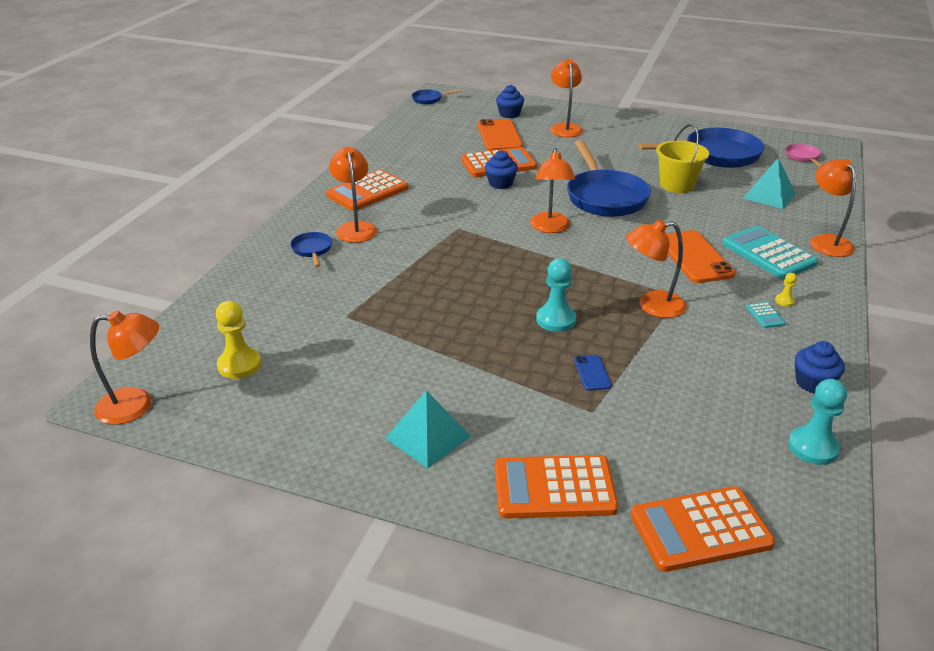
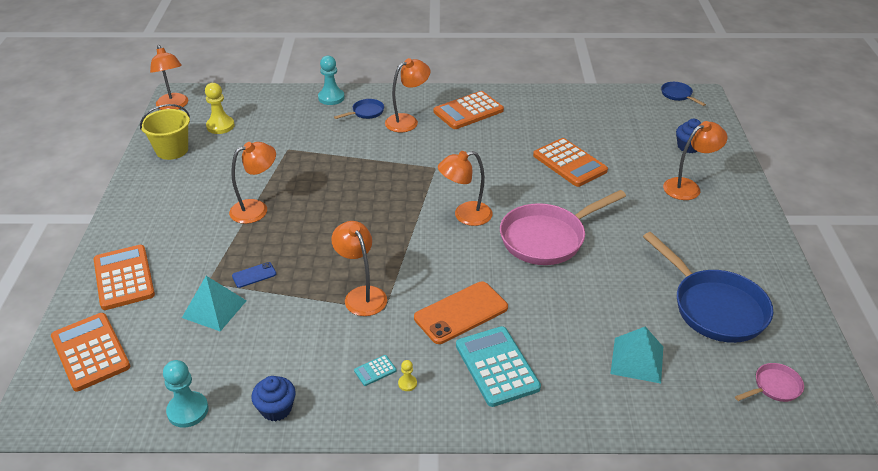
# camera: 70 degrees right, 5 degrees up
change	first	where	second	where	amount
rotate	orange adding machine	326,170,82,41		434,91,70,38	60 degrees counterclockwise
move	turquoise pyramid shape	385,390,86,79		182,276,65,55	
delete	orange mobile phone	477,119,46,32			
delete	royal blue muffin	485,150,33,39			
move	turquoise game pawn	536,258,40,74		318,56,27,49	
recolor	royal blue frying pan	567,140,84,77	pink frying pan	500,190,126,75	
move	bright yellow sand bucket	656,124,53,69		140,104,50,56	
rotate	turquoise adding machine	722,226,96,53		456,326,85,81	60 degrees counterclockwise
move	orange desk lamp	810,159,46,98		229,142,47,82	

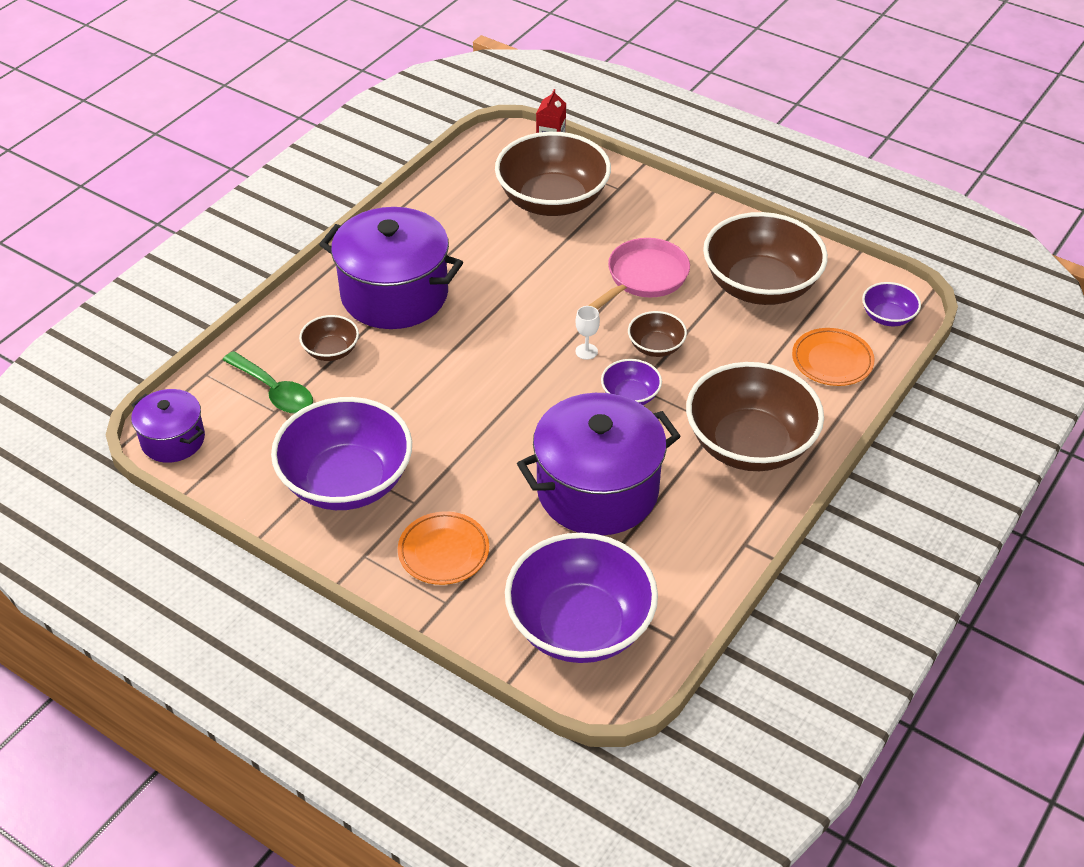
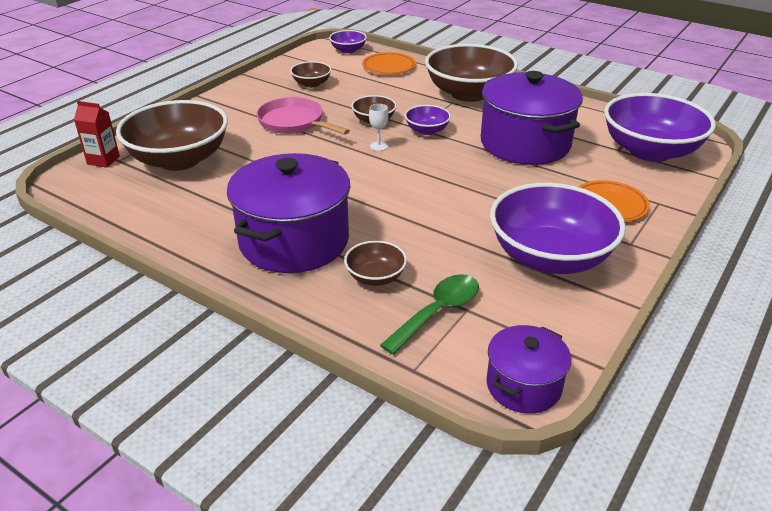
# camera: 90 degrees left, 10 degrees down
change	first	where	second	where	amount
resize	russet deep dish	703,212,125,93		290,61,42,27	x0.46

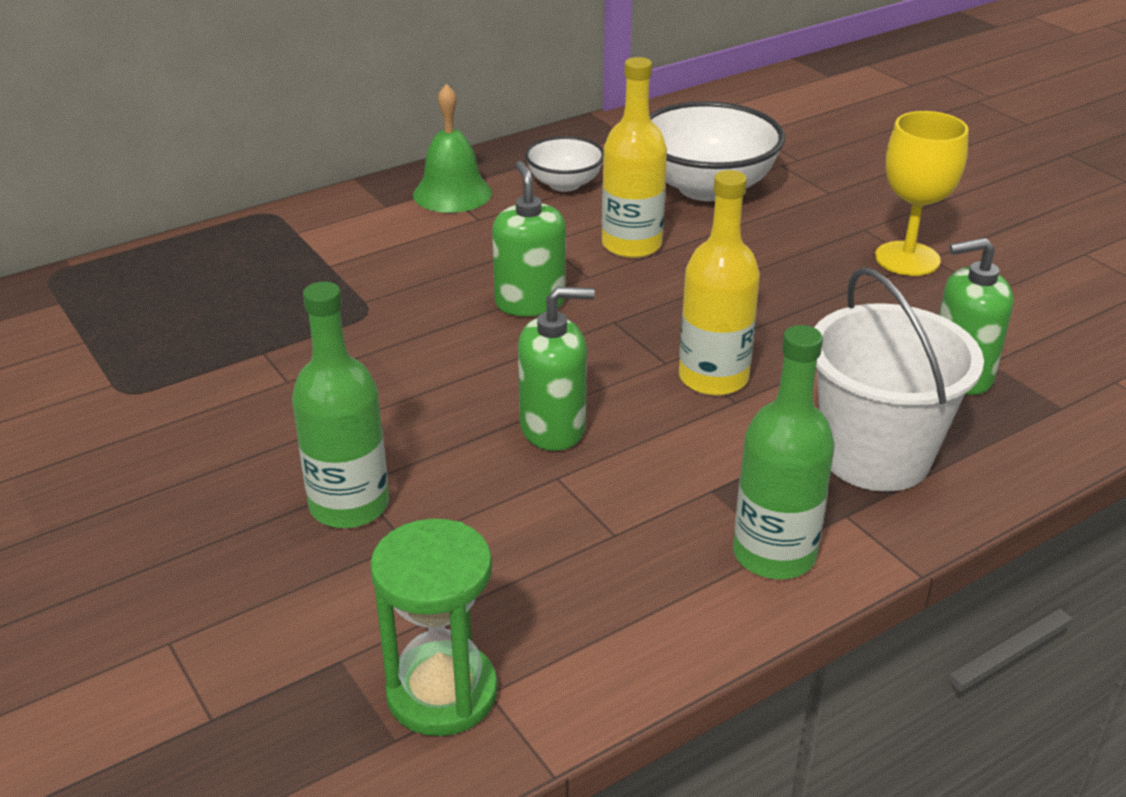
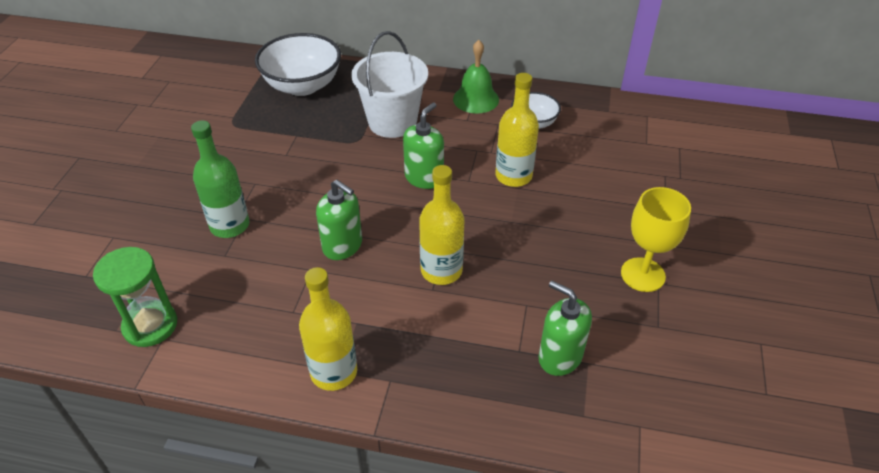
# camera: 45 degrees right, 10 degrees up
change	first	where	second	where	amount
move	pure white deep dish	649,101,136,100		255,33,86,63	
recolor	leaf-green flask	733,325,101,254	bright yellow flask	299,267,58,124	
move	pure white sand bucket	814,267,170,225		351,31,77,107	

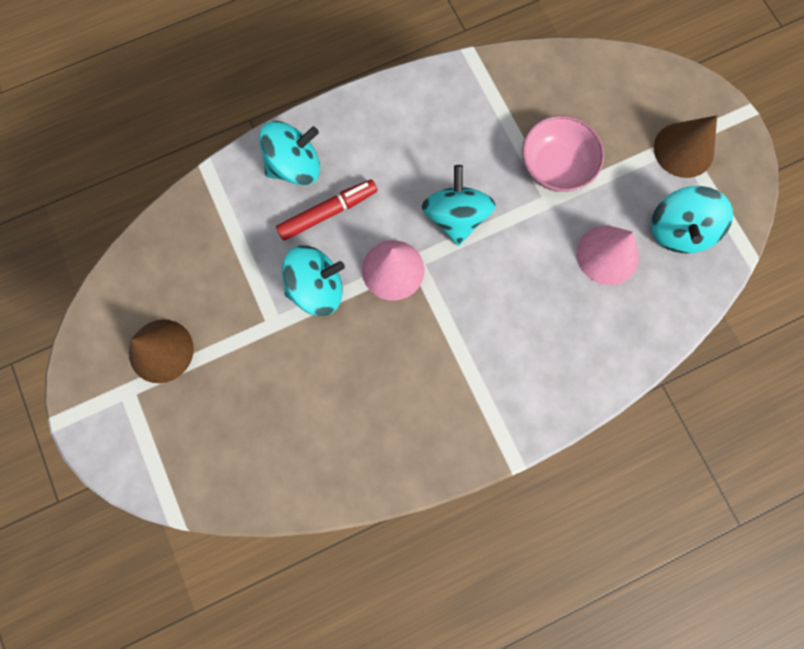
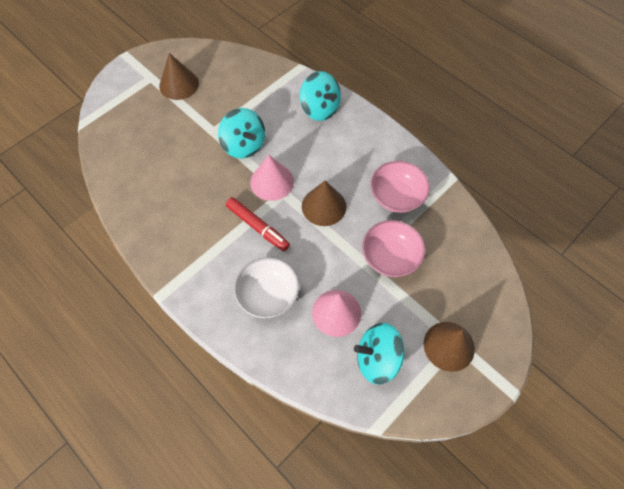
# camera: 70 degrees right, 15 degrees down
change	first	where	second	where	amount
move	red marker pen	276,179,101,62		226,197,64,54	
replace	turquoise spinning top	422,165,74,81	russet cone	302,181,44,45	
insert			pure white deep dish	234,257,65,61	
insert			pink deep dish	370,161,60,52	

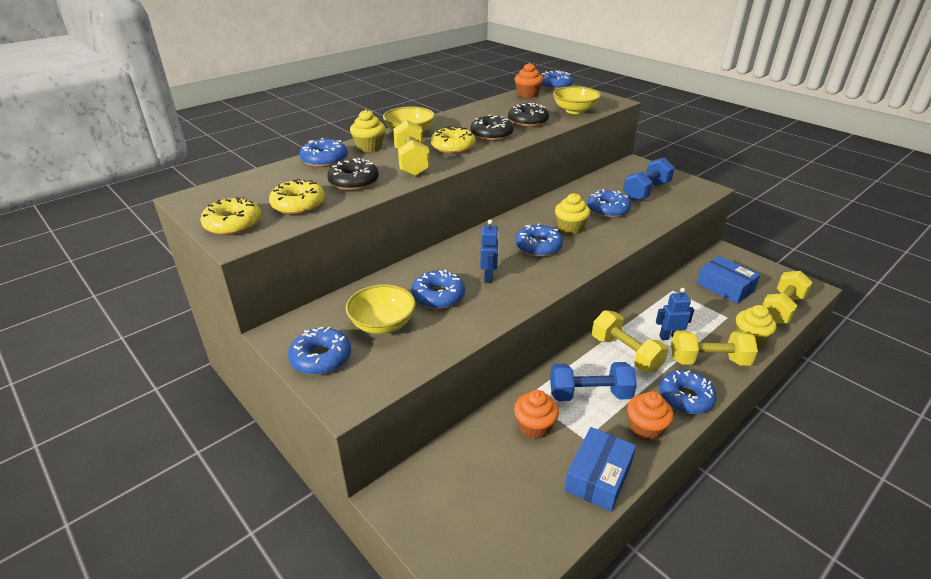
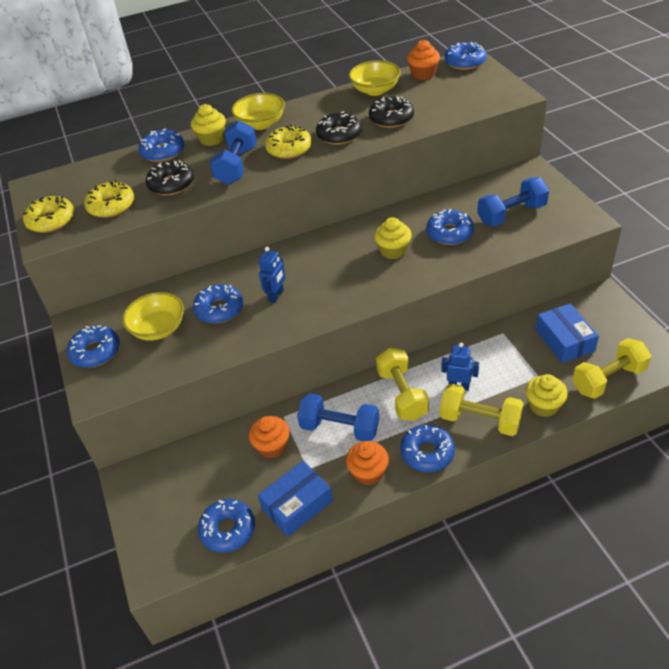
# camera: 25 degrees right, 10 degrees up
change	first	where	second	where	amount
recolor	bright yellow hand weight	393,120,37,56	royal blue hand weight	210,120,47,65	
move	royal blue donut	515,223,48,34		198,499,57,54	
move	bright yellow deep dish	553,86,48,28		349,60,52,36	

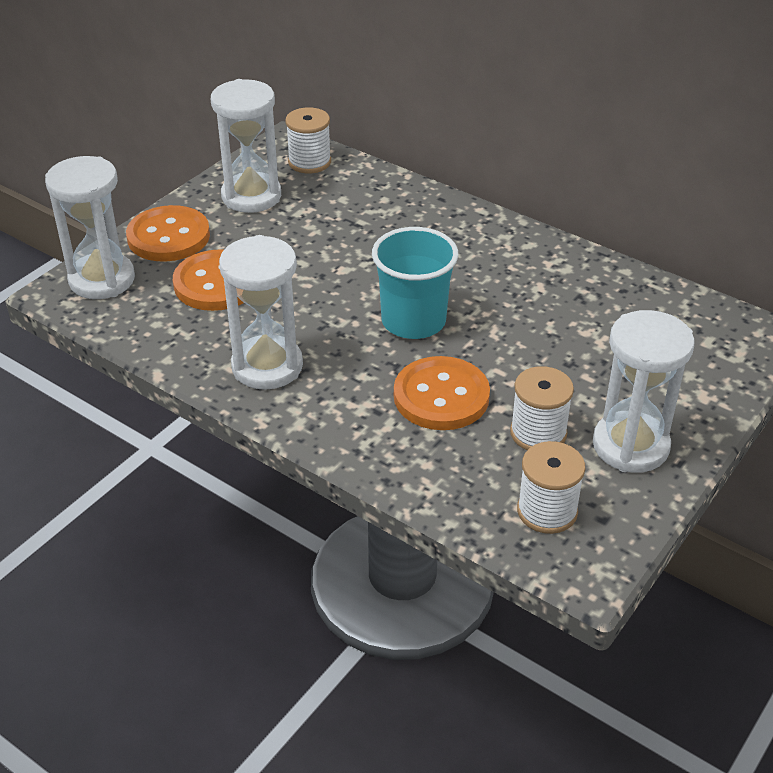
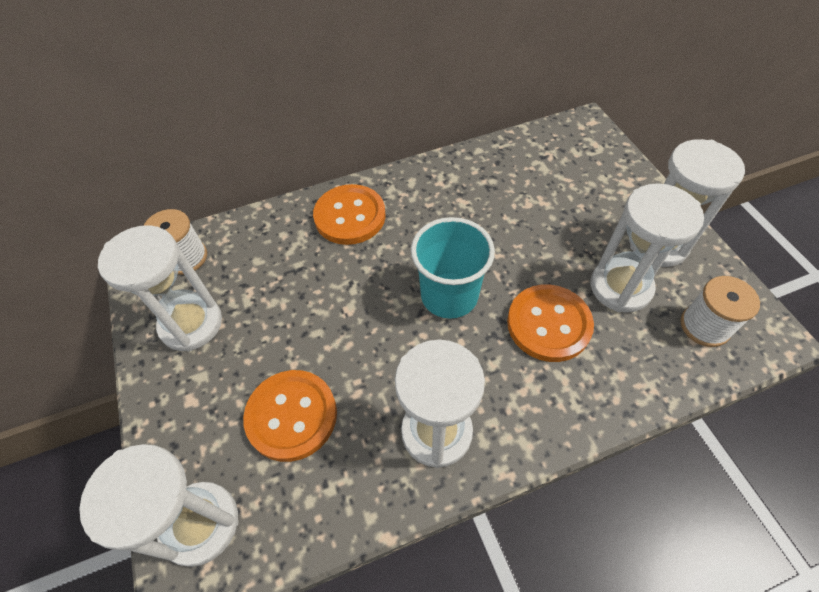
# camera: 55 degrees left, 15 degrees up
change	first	where	second	where	amount
move	orange shirt button	126,205,84,57		313,184,73,61	
replace	pure white reel of thread	510,366,64,84	pure white sandglass	591,183,113,130	

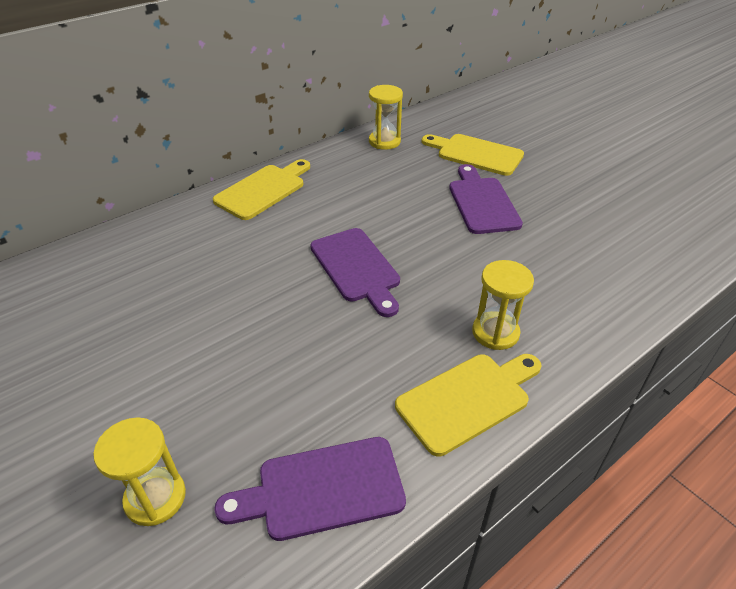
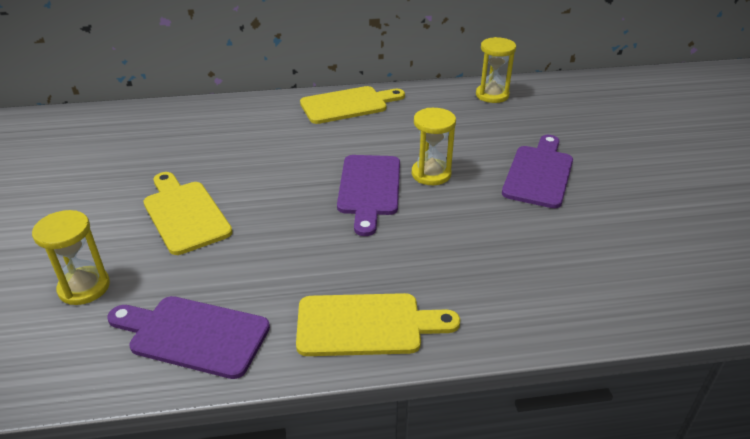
# camera: 30 degrees right, 5 degrees down
change	first	where	second	where	amount
move	bright yellow bread board	422,134,102,42		144,172,89,83	
move	bright yellow sandglass	472,260,62,90		412,108,44,77	

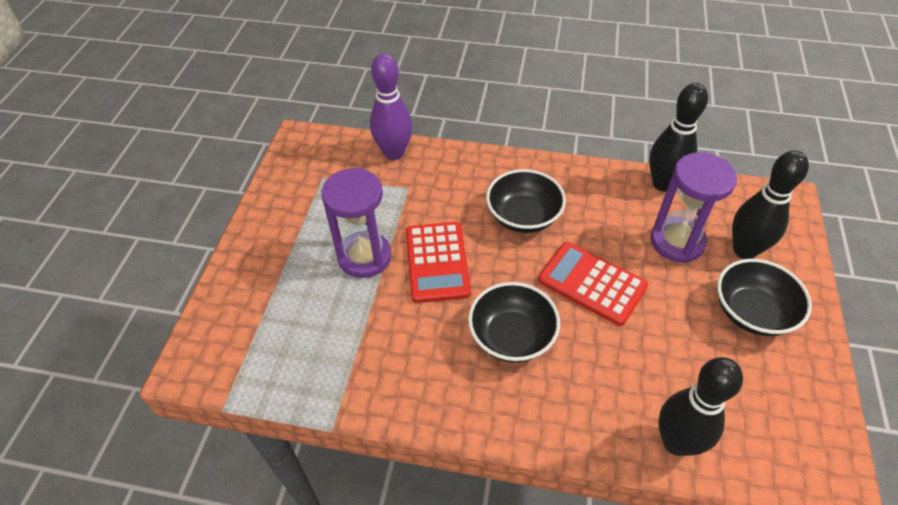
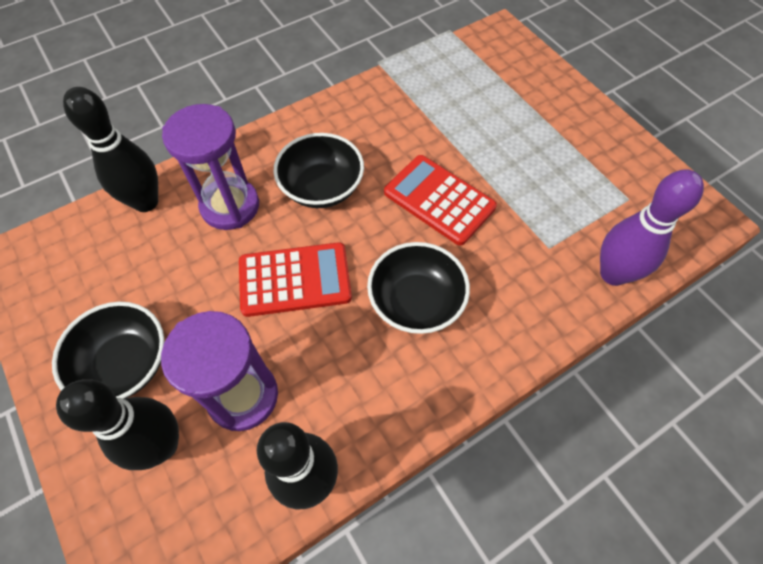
# camera: 135 degrees right, 10 degrees up
change	first	where	second	where	amount
move	violet sandglass	321,168,70,110		162,104,97,126	

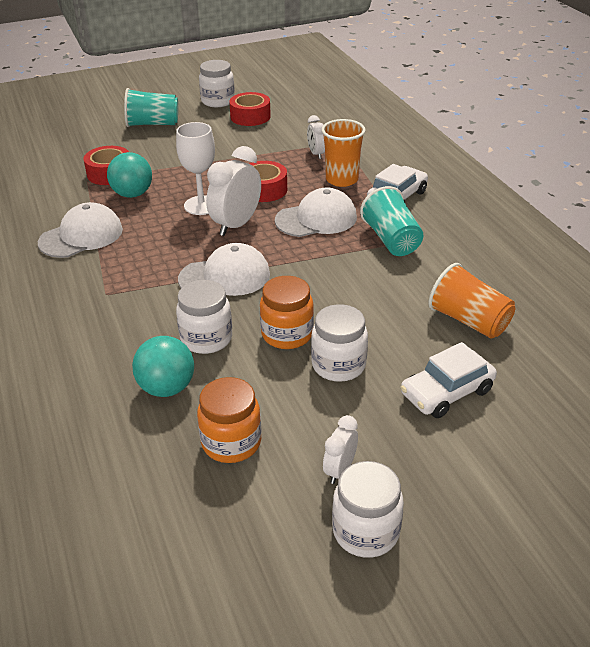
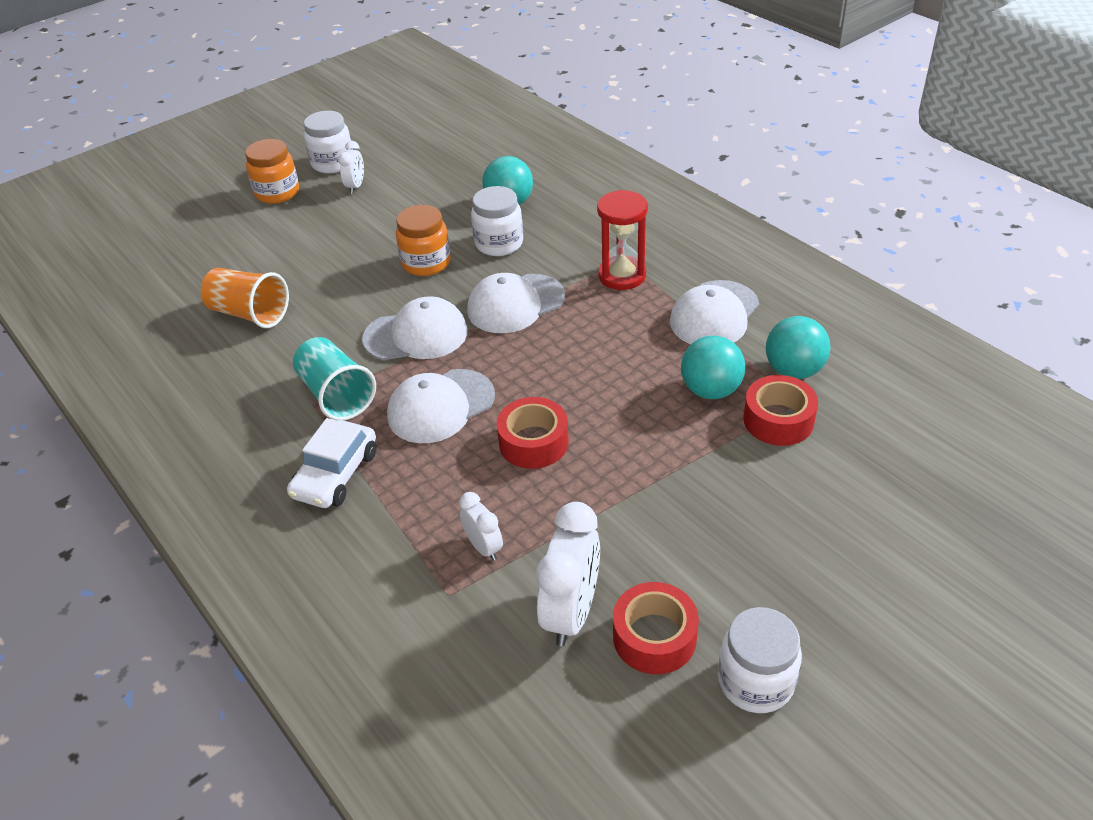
# camera: 165 degrees right, 5 degrees up
change	first	where	second	where	amount
delete	turquoise tumbler	124,88,54,39			
delete	pure white chalice	176,122,39,93			
move	orange preserve jar	197,377,65,86		245,139,54,65	
move	pure white alarm clock	206,146,55,90		536,502,64,144	
delete	pure white preserve jar	311,304,57,78			
delete	orange tumbler	321,119,45,68			
delete	pure white automobile	401,342,96,76			
insert			pure white peaked cap	362,296,106,64	
insert			red sandglass	597,190,51,100	
insert			turquoise play ball	766,316,64,63	

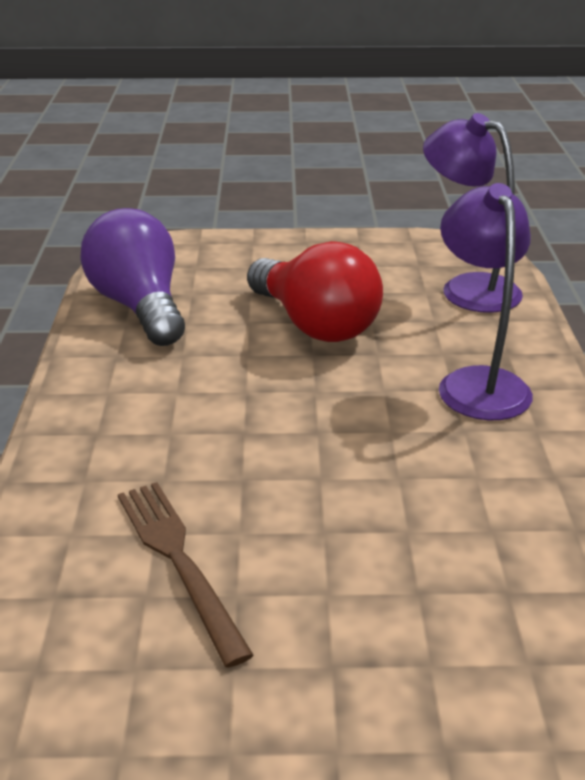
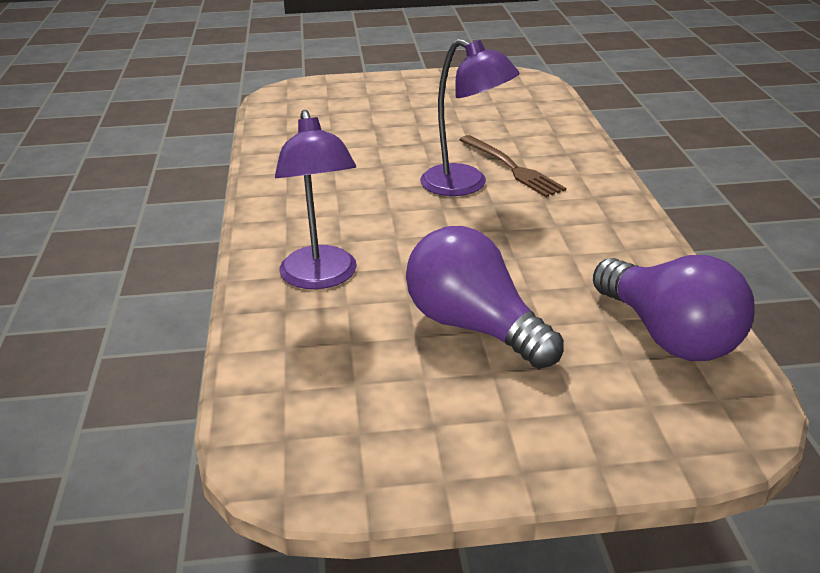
# camera: 175 degrees right, 0 degrees up
change	first	where	second	where	amount
recolor	red light bulb	247,241,136,101	violet light bulb	406,226,158,143	
move	violet desk lamp	423,113,100,200		420,39,100,157	

